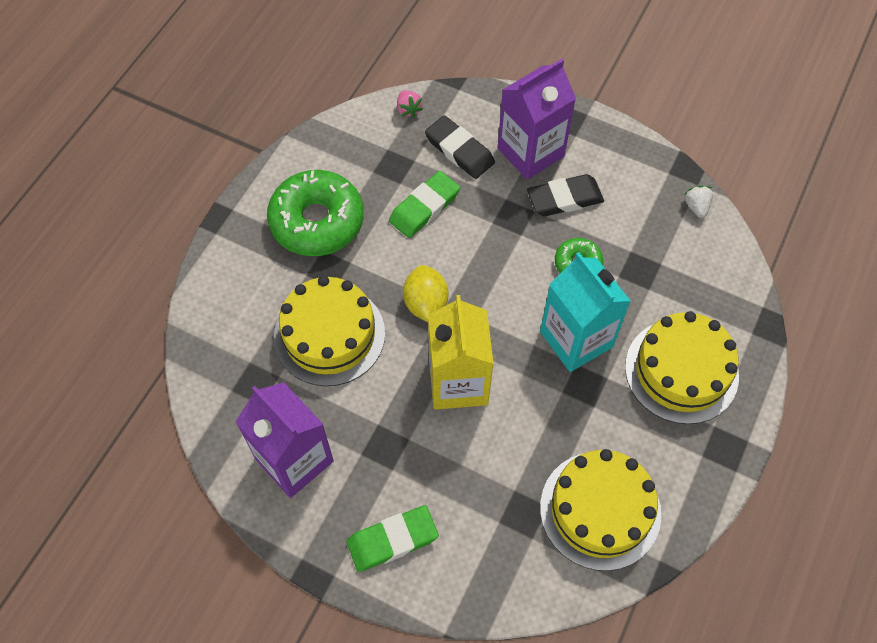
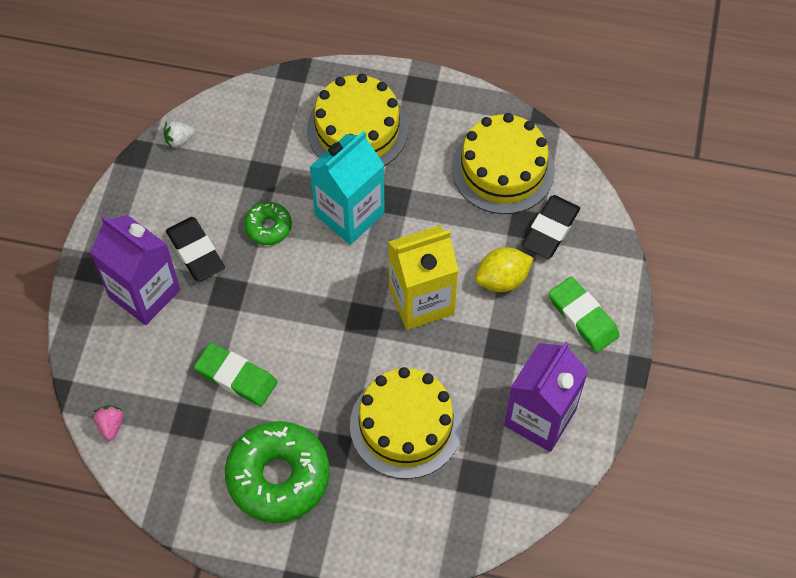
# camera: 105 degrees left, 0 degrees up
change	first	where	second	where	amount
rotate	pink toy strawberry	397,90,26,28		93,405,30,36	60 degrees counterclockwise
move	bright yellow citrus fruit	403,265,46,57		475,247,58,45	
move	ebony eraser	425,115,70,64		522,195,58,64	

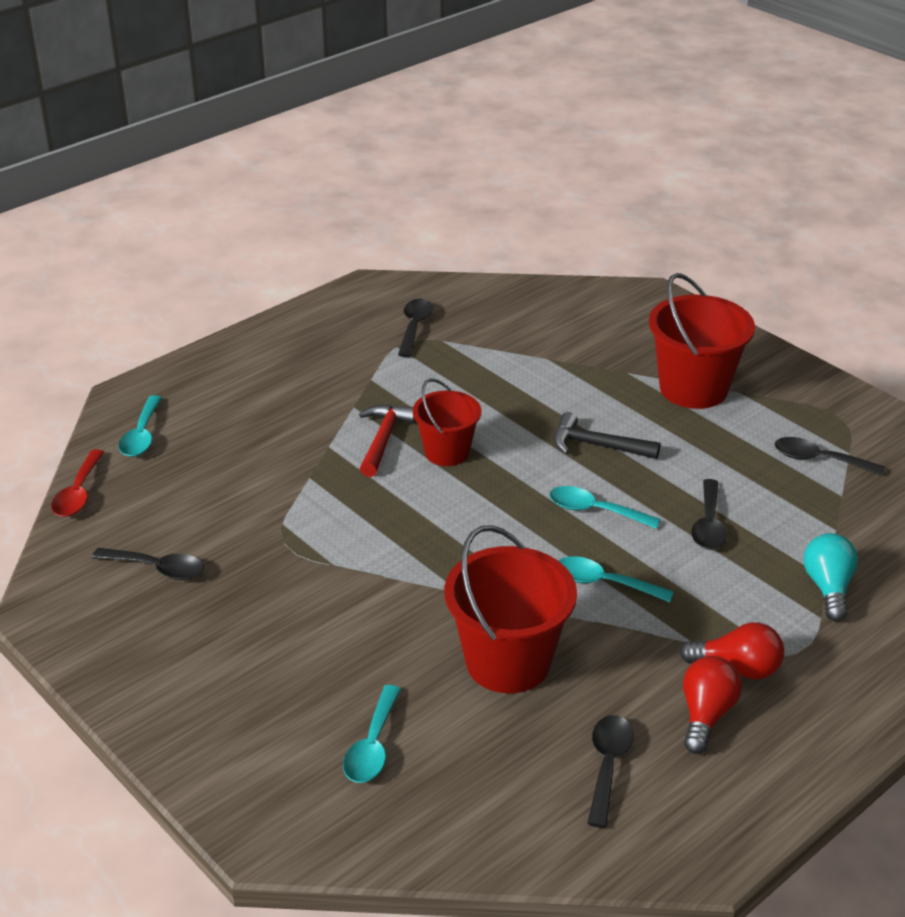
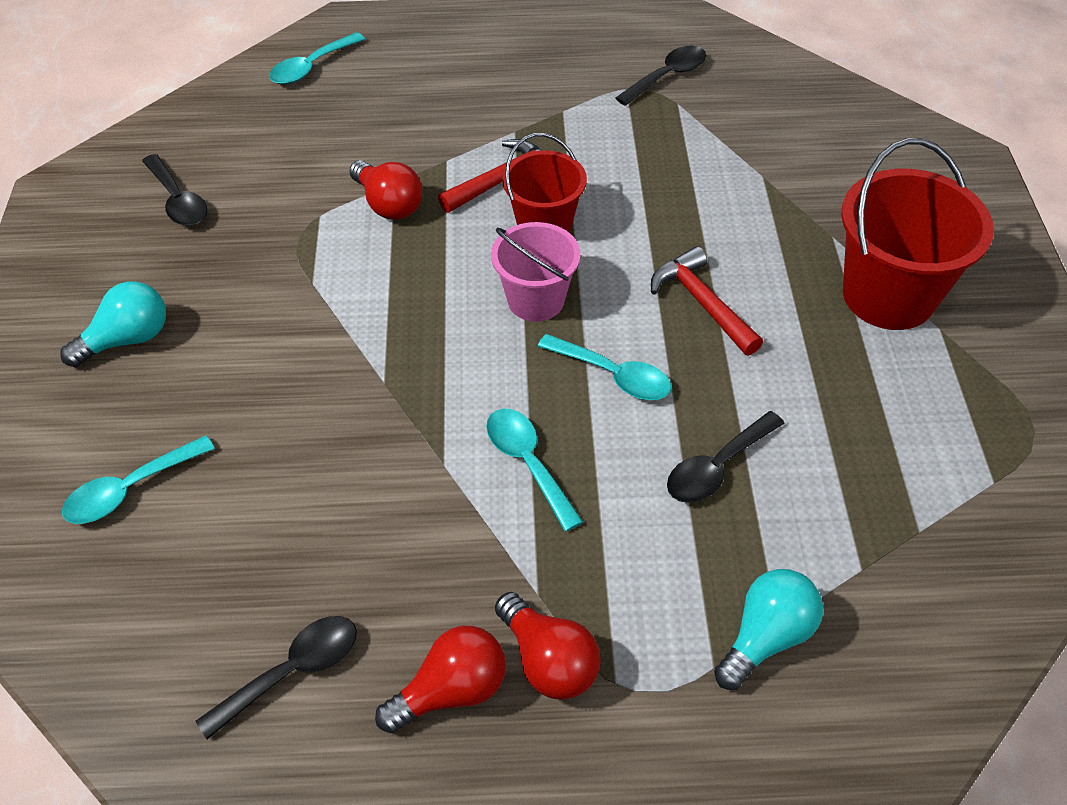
# camera: 40 degrees right, 15 degrees up
change	first	where	second	where	amount
delete	red teaspoon	51,449,54,68			
delete	red sand bucket	444,525,133,168			
rotate	turquoise teaspoon	549,486,112,43		537,334,134,66	150 degrees clockwise
recolor	ebony claw hammer	554,412,107,47	red claw hammer	651,246,112,109	
delete	ebony teaspoon	775,437,110,39			
insert			turquoise light bulb	60,281,106,86	
insert			red light bulb	349,160,73,60	
insert			pink sand bucket	491,222,90,100	

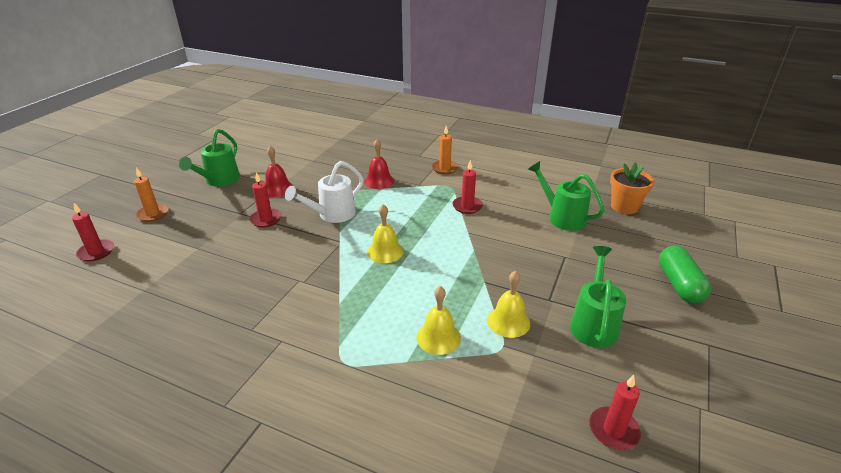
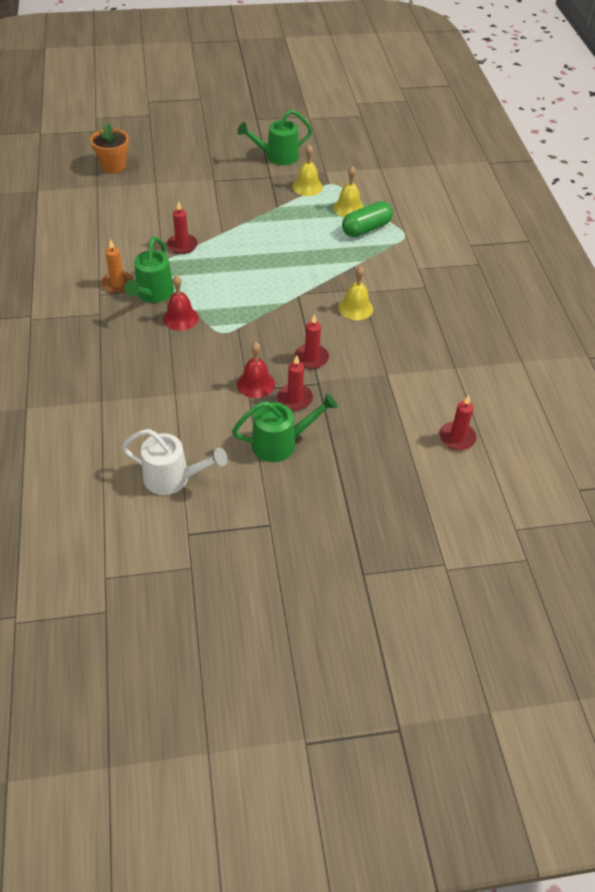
# camera: 125 degrees left, 15 degrees up
change	first	where	second	where	amount
delete	orange pillar candle	134,167,35,55			
move	pure white sprinkling can	285,161,78,62		122,429,106,66	
move	bright yellow hand bell	367,204,37,59		339,266,34,54	
move	leaf-green sprinkling can	528,161,76,70		125,237,49,66	
move	red pillar candle	589,375,52,75		277,355,36,55	
move	leaf-green pill shape	659,246,52,57		342,201,51,36	

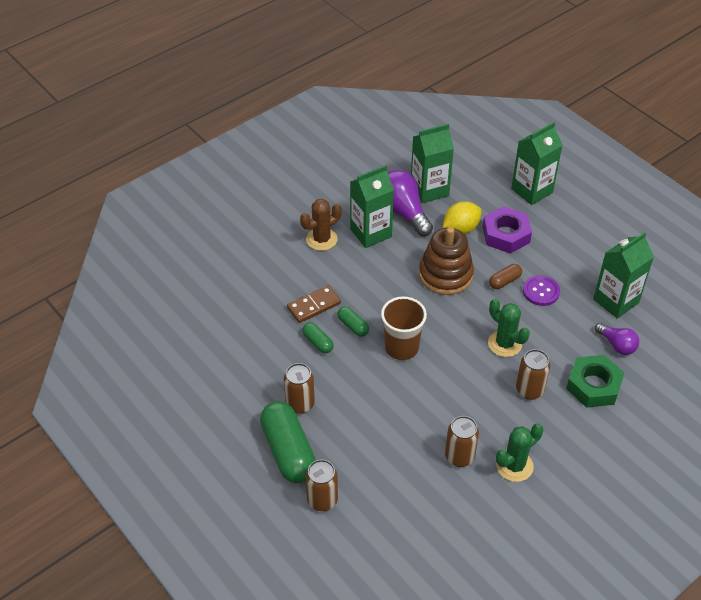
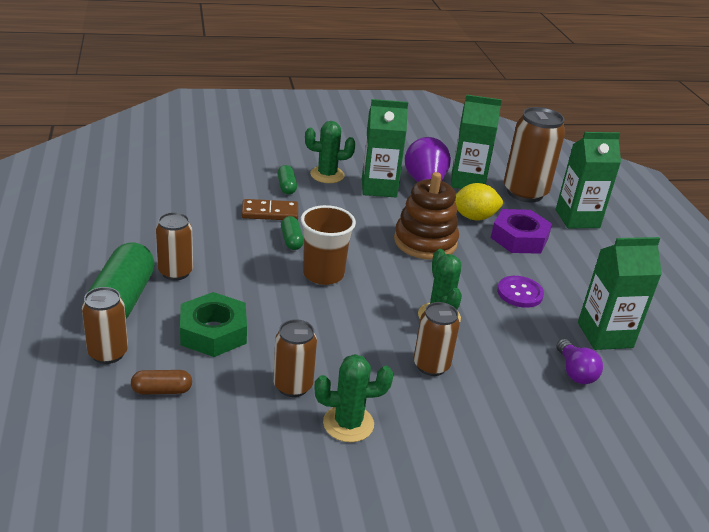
# camera: 25 degrees right, 15 degrees down
change	first	where	second	where	amount
recolor	russet prickly plant	300,199,42,52	leaf-green prickly plant	305,121,51,62	
move	leaf-green pill shape	302,322,32,31		277,165,20,29	
move	russet pill shape	489,264,33,25		131,370,61,25	
move	leaf-green hex nut	566,355,59,53		180,292,67,65	
insert			russet soda can	504,107,61,95	

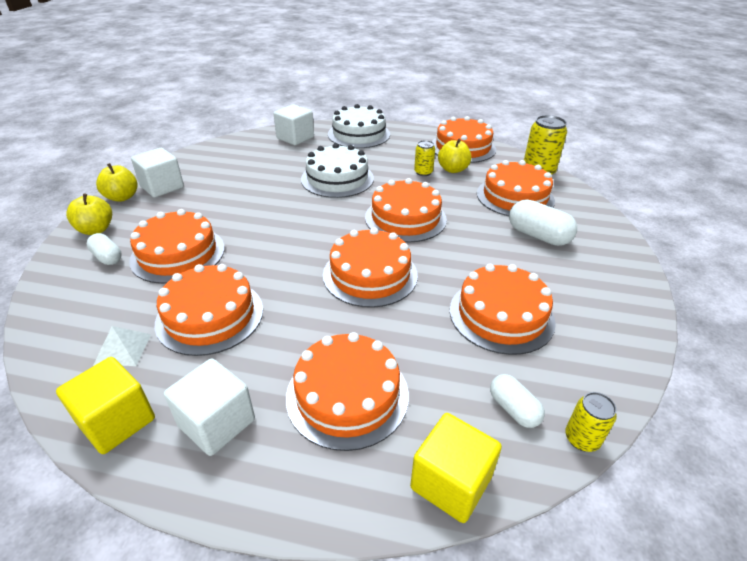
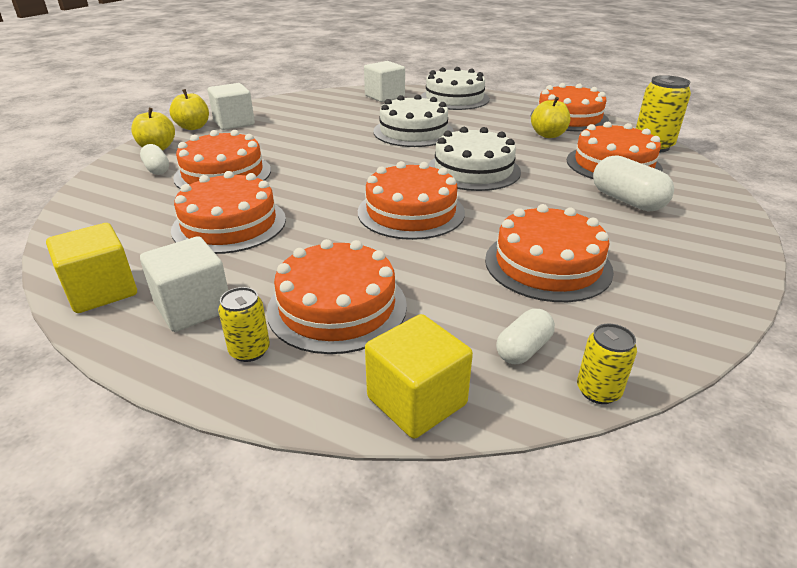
# camera: 15 degrees right, 5 degrees down
change	first	where	second	where	amount
delete	pure white pyramid shape	93,326,58,40			
recolor	orange layer cake	365,178,82,64	pure white layer cake	429,127,92,64	
move	bright yellow soda can	414,140,21,36		218,287,52,75	
rotate	pure white pill shape	490,374,55,54		496,309,59,55	60 degrees clockwise

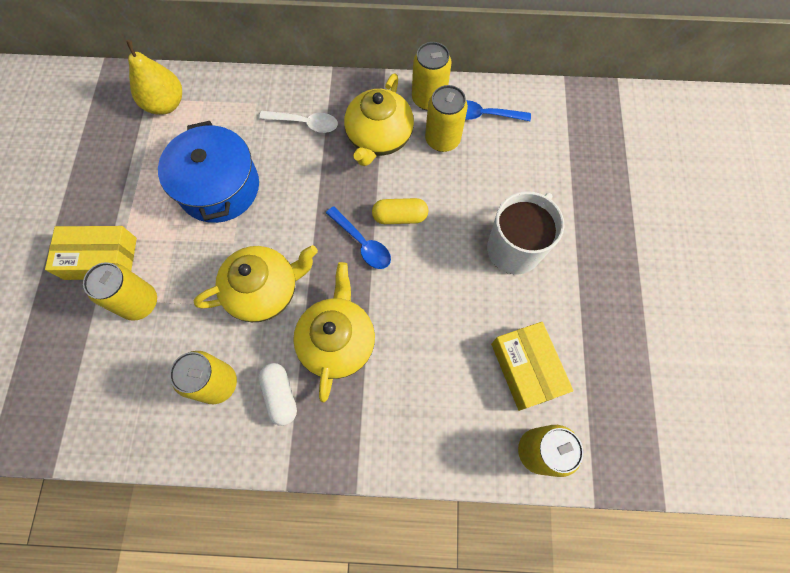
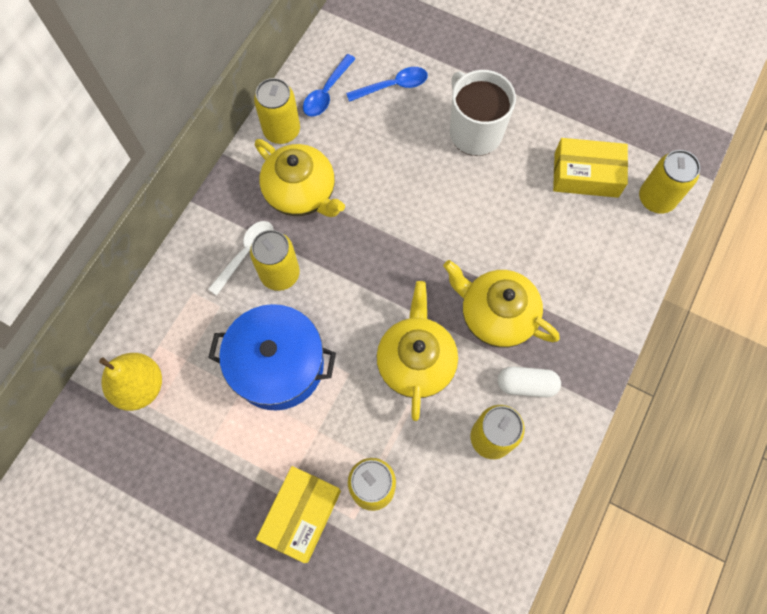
# camera: 65 degrees left, 0 degrees up
change	first	where	second	where	amount
move	royal blue teaspoon	326,206,65,63		346,67,82,35	
delete	bright yellow pill shape	372,198,56,26			
move	bright yellow soda can	425,85,43,67		250,230,50,61	

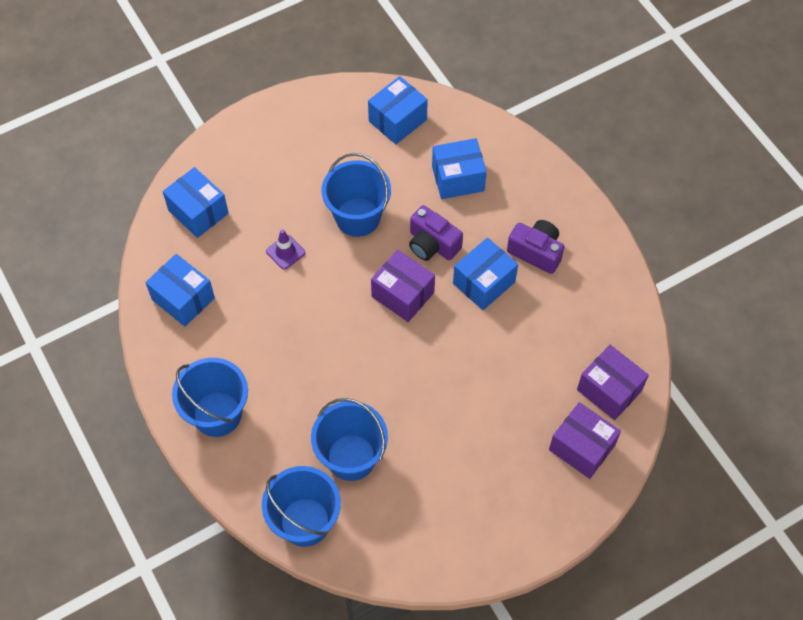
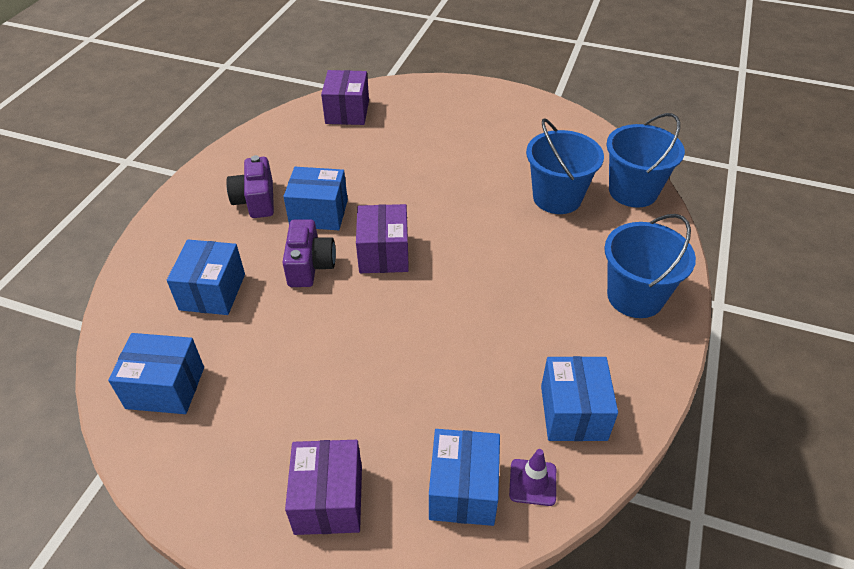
# camera: 130 degrees left, 15 degrees down
change	first	where	second	where	amount
move	violet safety cone	266,229,39,41		509,449,47,57	
delete	royal blue sand bucket	322,153,69,84			
rotate	royal blue package	432,138,55,61		167,240,78,75	60 degrees clockwise
move	violet package	549,402,72,77		285,440,77,95	

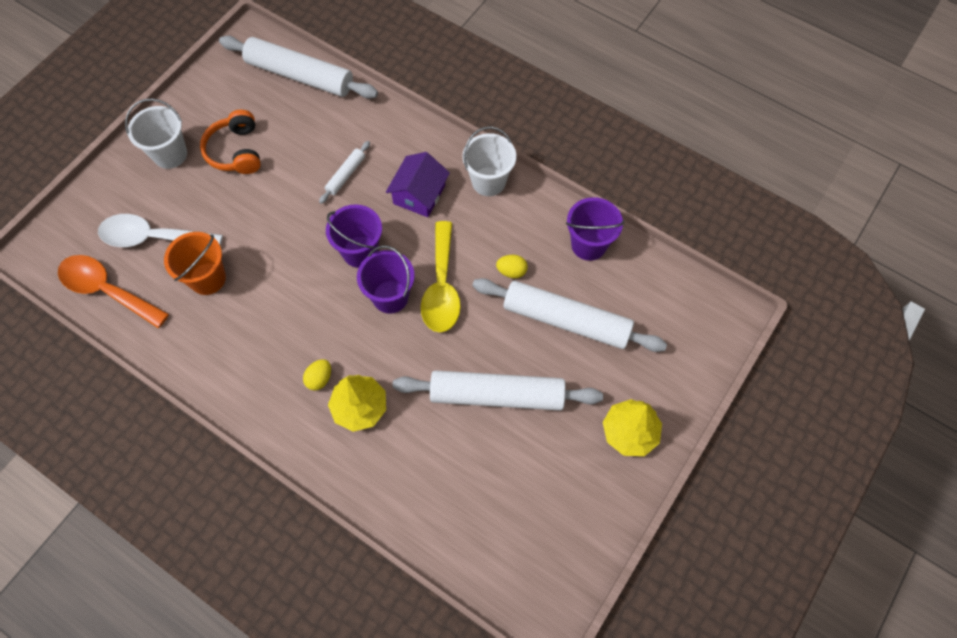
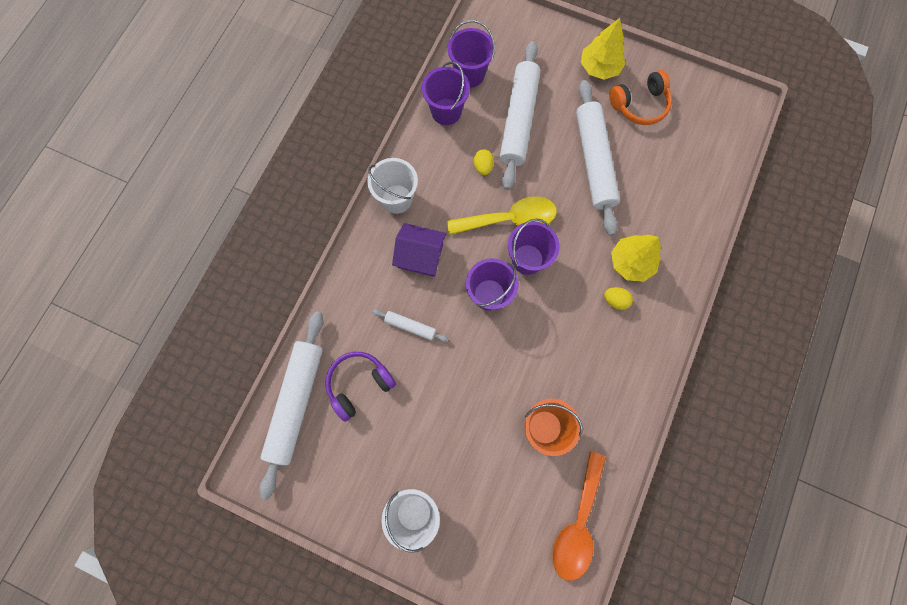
# camera: 100 degrees left, 10 degrees up
change	first	where	second	where	amount
delete	pure white teaspoon	98,214,125,33			
move	orange headset	200,110,61,64		609,70,63,55	
insert			violet headset	325,352,71,70	
insert			violet sand bucket	448,20,47,68	

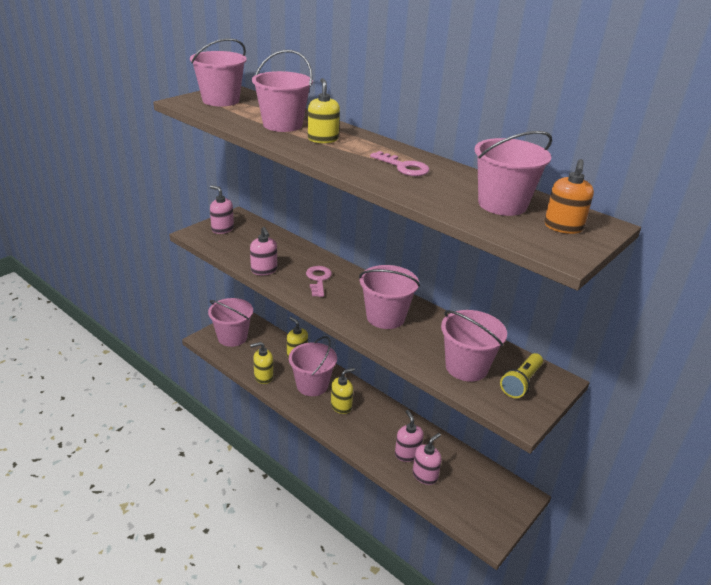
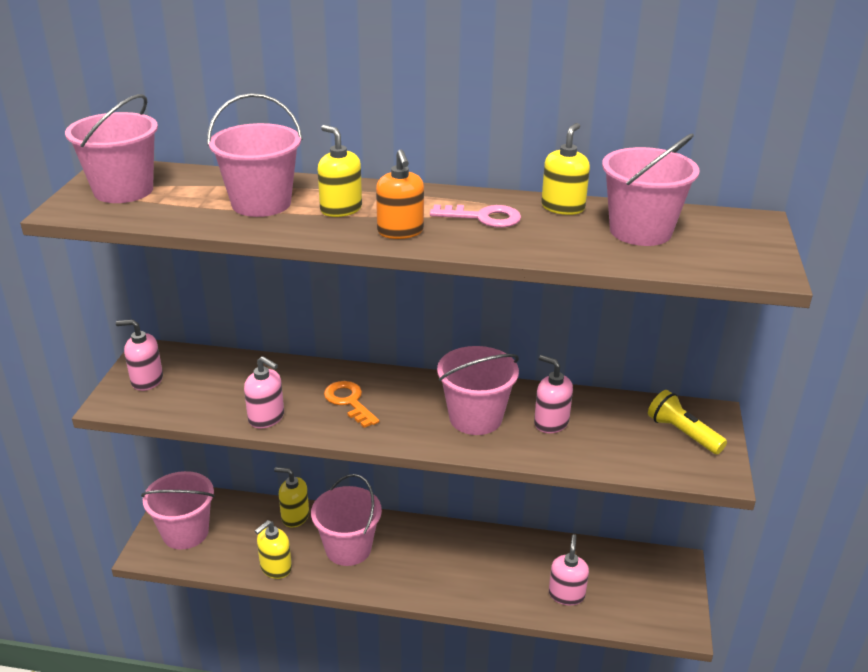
# camera: 30 degrees left, 0 degrees up
change	first	where	second	where	amount
recolor	pink door key	306,266,26,31	orange door key	324,381,55,47	
move	bright yellow soap pump	331,368,24,46		541,123,49,92	
move	pink soap pump	395,410,29,52		534,355,39,78	
delete	pink sand bucket	441,310,66,72			
rotate	bright yellow pocket torch	500,353,43,45		648,390,79,64	135 degrees clockwise
move	orange soap pump	544,159,50,75		376,149,48,90	

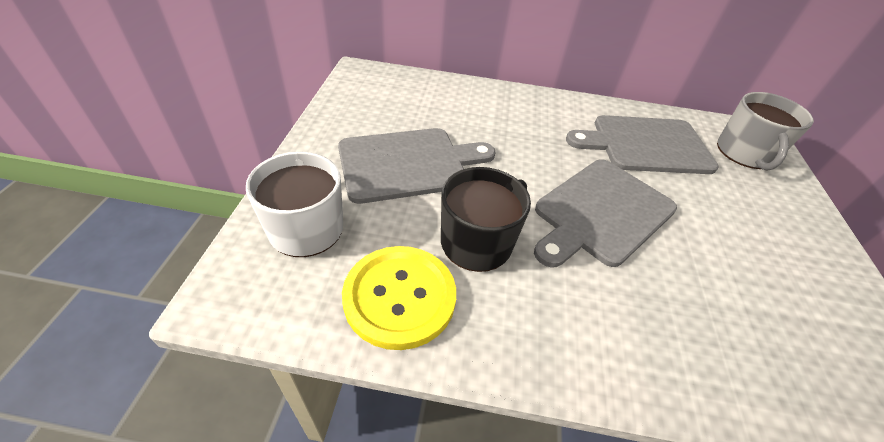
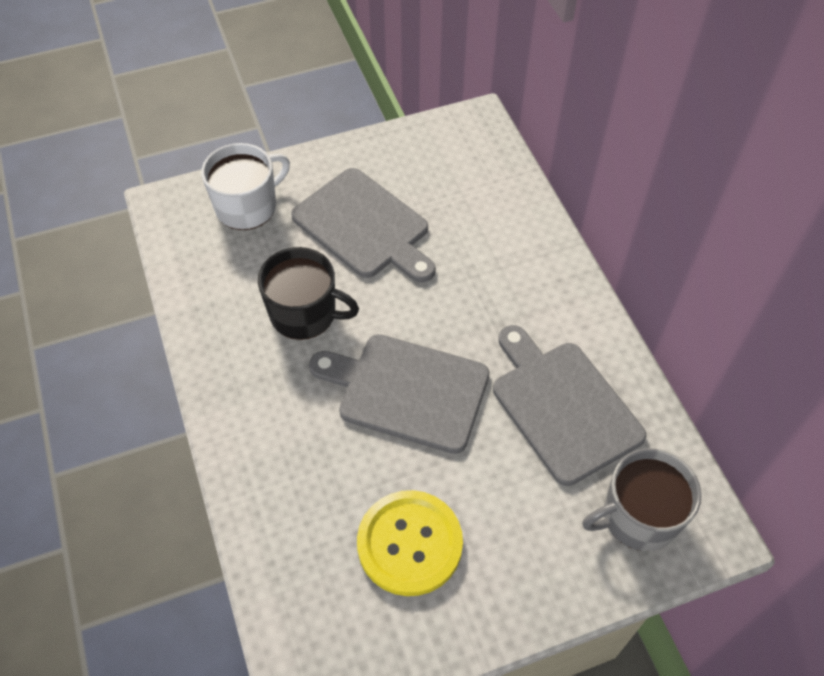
# camera: 65 degrees right, 10 degrees up
change	first	where	second	where	amount
move	bright yellow shirt button	342,246,114,104		357,490,106,106	

